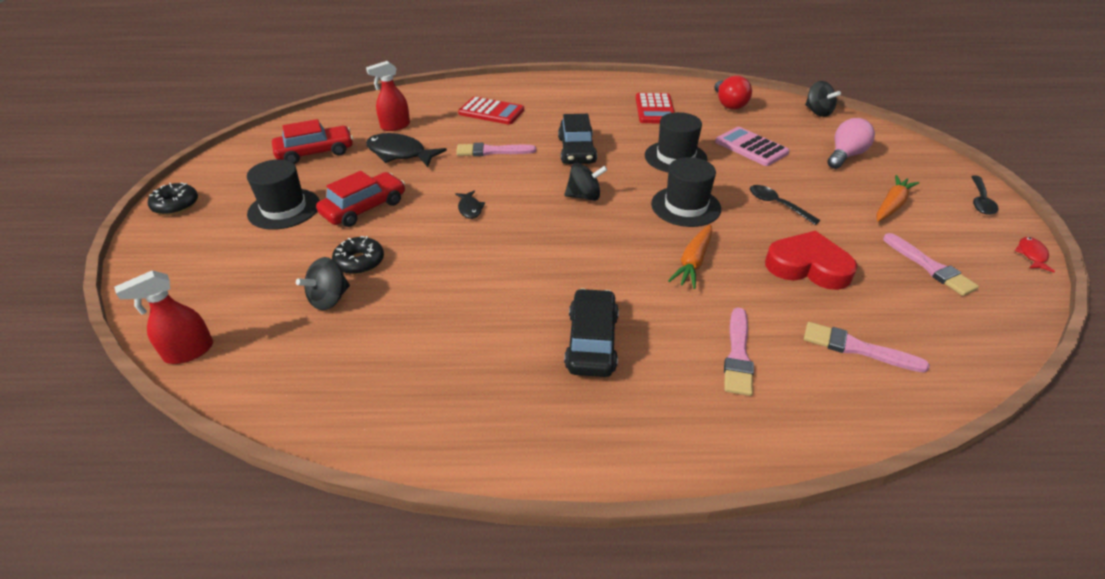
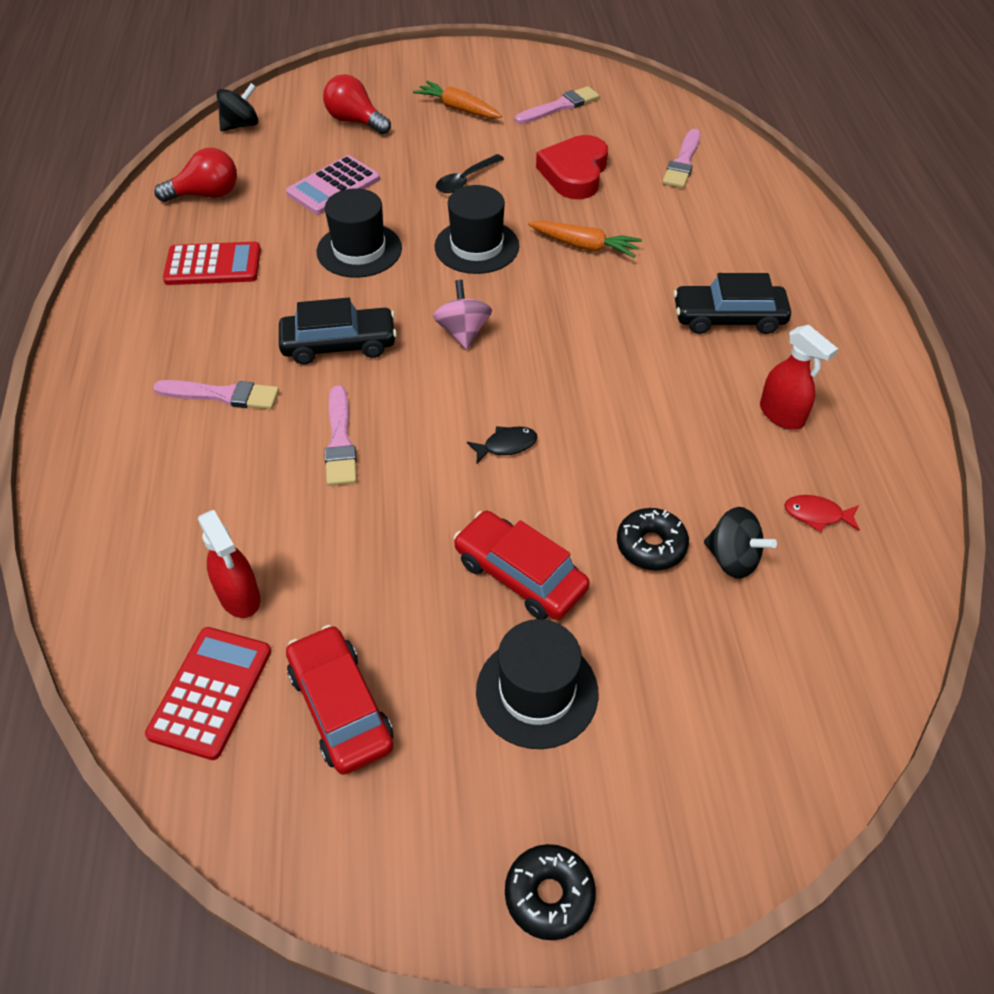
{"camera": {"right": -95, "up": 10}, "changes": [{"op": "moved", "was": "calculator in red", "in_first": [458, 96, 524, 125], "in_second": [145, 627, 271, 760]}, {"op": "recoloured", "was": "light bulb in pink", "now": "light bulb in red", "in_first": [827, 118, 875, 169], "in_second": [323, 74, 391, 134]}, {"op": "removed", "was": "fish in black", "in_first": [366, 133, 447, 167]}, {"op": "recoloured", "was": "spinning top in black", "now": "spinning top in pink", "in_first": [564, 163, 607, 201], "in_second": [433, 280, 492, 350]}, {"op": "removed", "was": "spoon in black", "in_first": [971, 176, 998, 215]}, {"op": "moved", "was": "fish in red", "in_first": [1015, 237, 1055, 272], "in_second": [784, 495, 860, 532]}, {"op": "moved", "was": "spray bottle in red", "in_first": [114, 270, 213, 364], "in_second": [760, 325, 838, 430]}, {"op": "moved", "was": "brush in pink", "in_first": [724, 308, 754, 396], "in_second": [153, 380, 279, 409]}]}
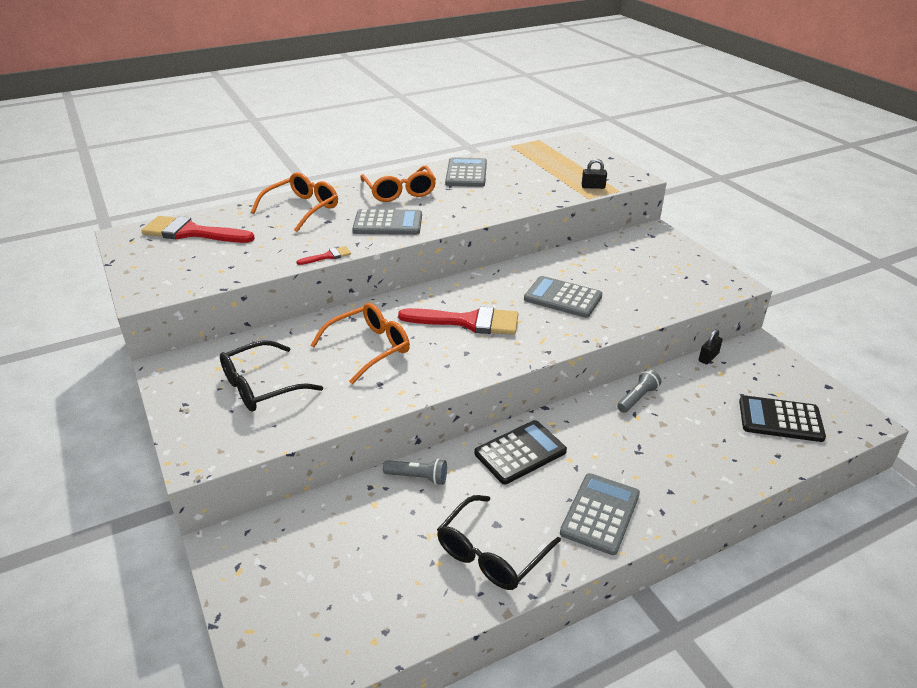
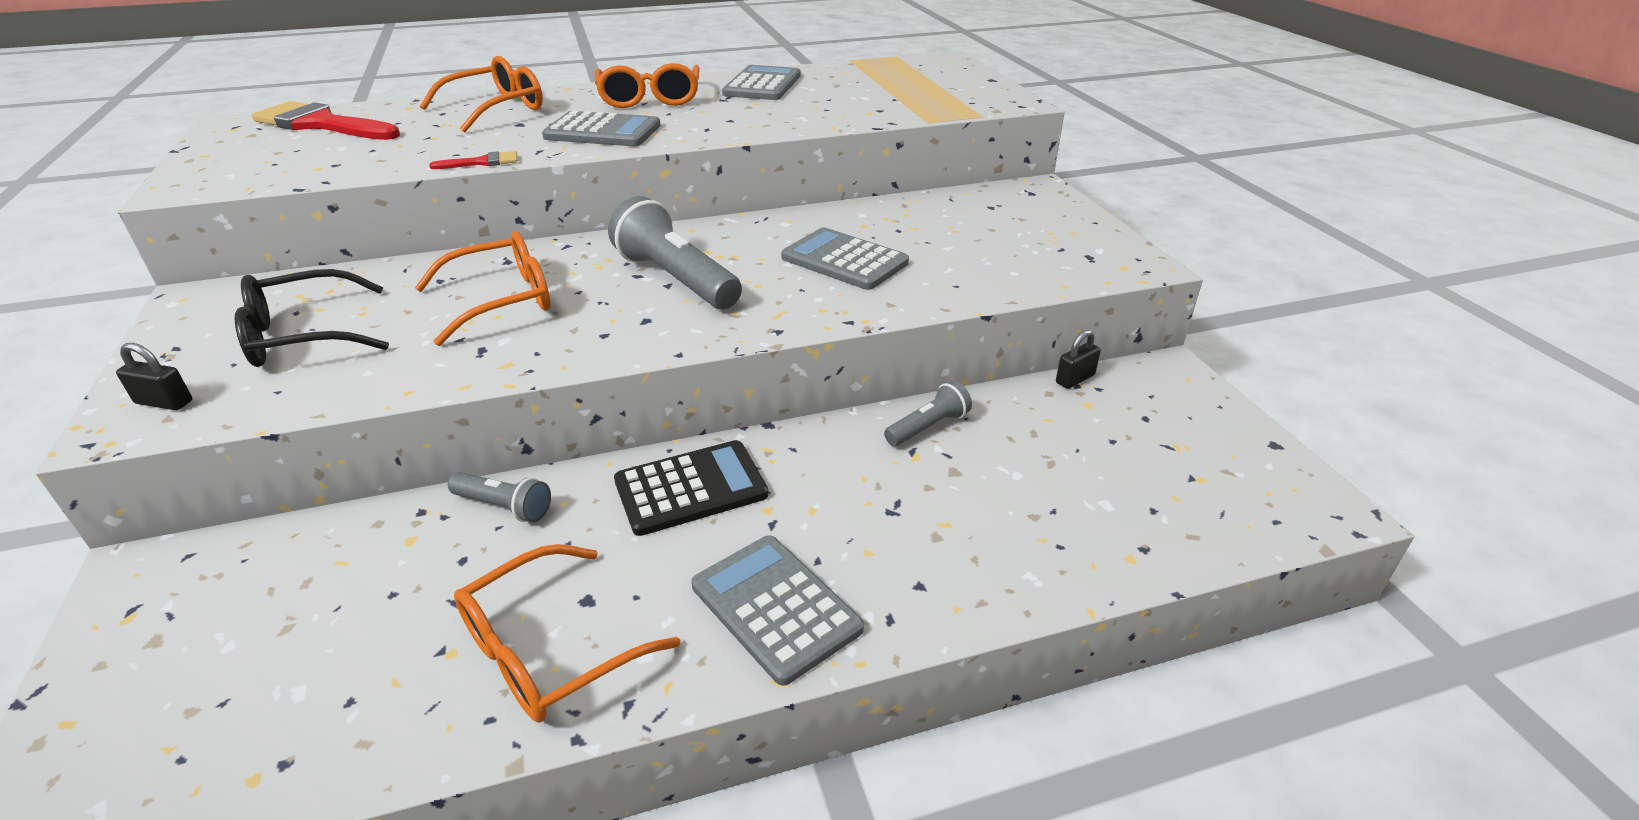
{"camera": {"right": 10, "up": 0}, "changes": [{"op": "moved", "was": "padlock in black", "in_first": [582, 159, 607, 189], "in_second": [116, 343, 192, 410]}, {"op": "replaced", "was": "brush in red", "now": "flashlight in grey", "in_first": [398, 307, 518, 335], "in_second": [608, 196, 742, 309]}, {"op": "removed", "was": "calculator in black", "in_first": [739, 395, 826, 442]}, {"op": "turned", "was": "calculator in grey", "in_first": [560, 473, 640, 555], "in_second": [691, 535, 864, 686], "clockwise": -75}, {"op": "recoloured", "was": "glasses in black", "now": "glasses in orange", "in_first": [437, 495, 561, 590], "in_second": [454, 544, 680, 723]}]}
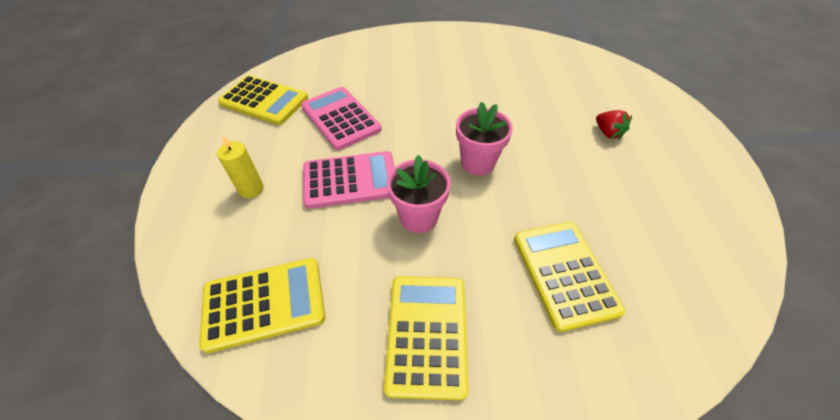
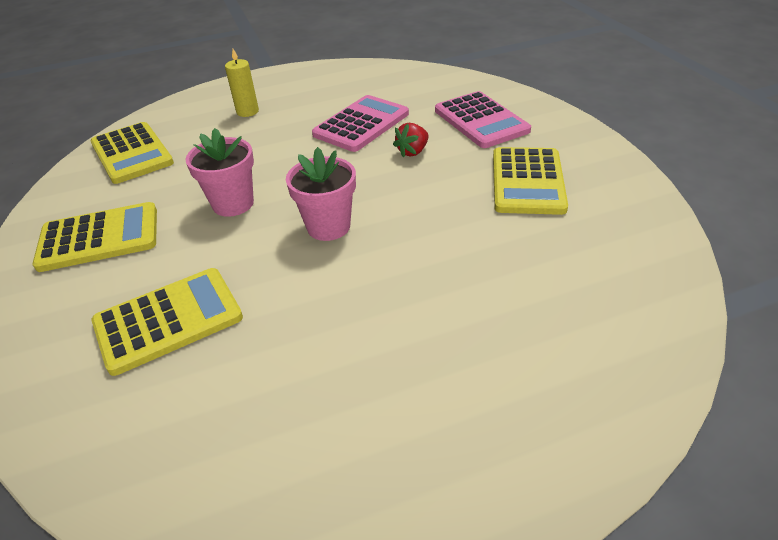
{"camera": {"right": 75, "up": -10}, "changes": [{"op": "moved", "was": "calculator in yellow", "in_first": [218, 75, 308, 125], "in_second": [493, 147, 568, 215]}, {"op": "moved", "was": "strawberry in red", "in_first": [596, 110, 632, 140], "in_second": [393, 123, 429, 158]}, {"op": "moved", "was": "calculator in pink", "in_first": [303, 151, 395, 209], "in_second": [435, 91, 531, 148]}]}
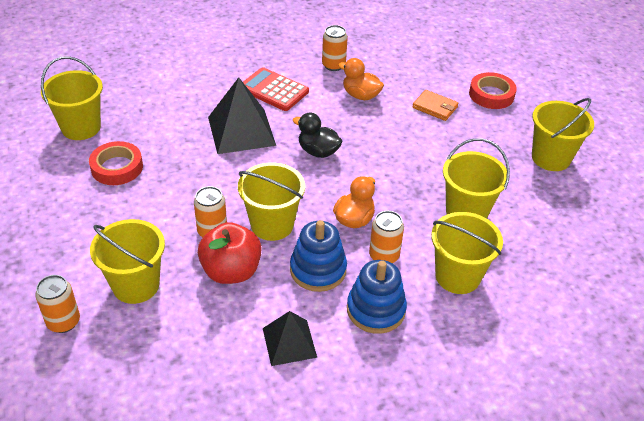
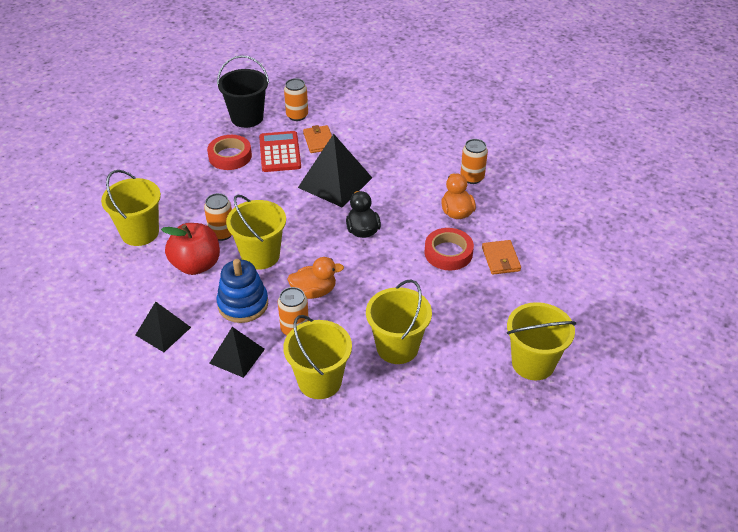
{"camera": {"right": 50, "up": 0}, "changes": [{"op": "recoloured", "was": "bucket in yellow", "now": "bucket in black", "in_first": [41, 56, 103, 140], "in_second": [217, 55, 269, 128]}, {"op": "moved", "was": "calculator in red", "in_first": [243, 67, 309, 111], "in_second": [259, 131, 301, 172]}, {"op": "moved", "was": "tape in red", "in_first": [469, 72, 517, 109], "in_second": [424, 228, 474, 270]}, {"op": "replaced", "was": "stacking toy in blue", "now": "pyramid in black", "in_first": [347, 260, 407, 334], "in_second": [209, 327, 265, 378]}, {"op": "moved", "was": "can in orange", "in_first": [35, 275, 80, 333], "in_second": [284, 78, 308, 121]}, {"op": "added", "now": "wallet in orange", "in_second": [303, 125, 332, 153]}]}
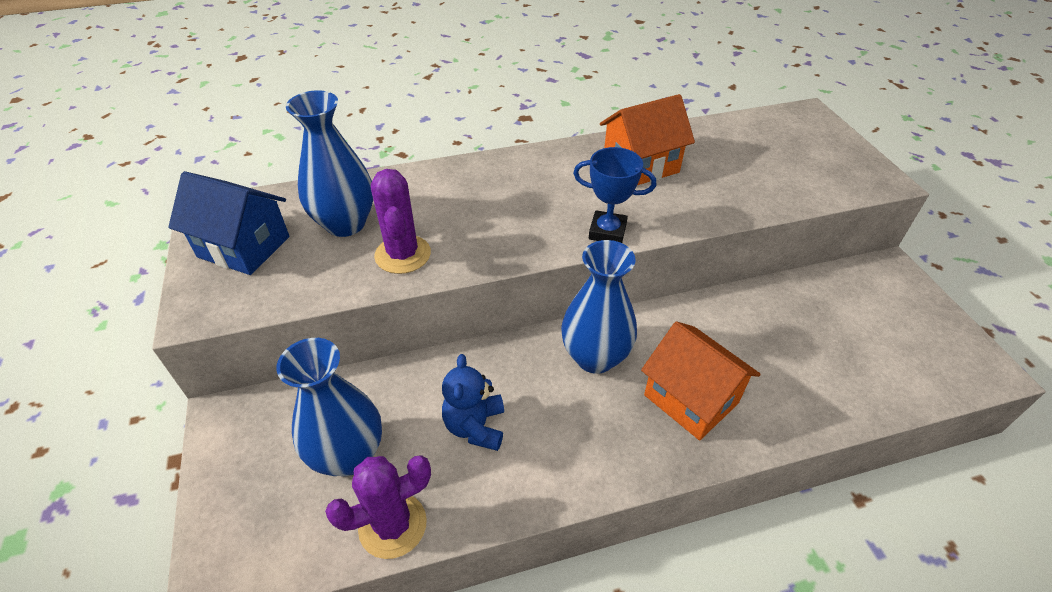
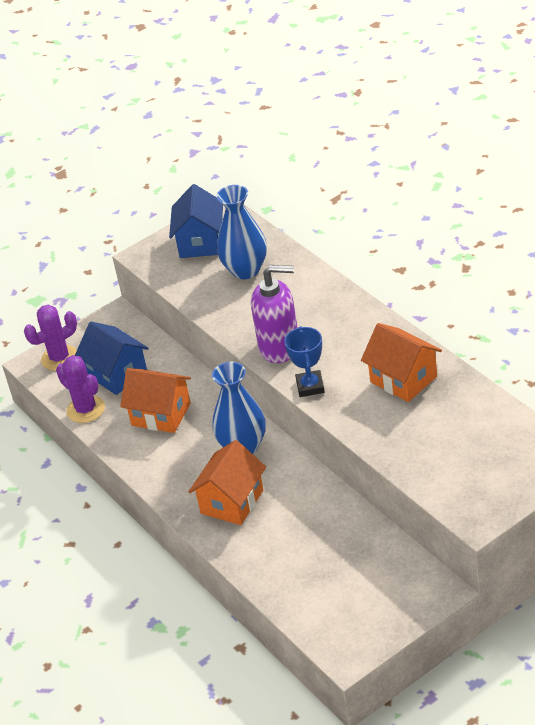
{"camera": {"right": 75, "up": -5}, "changes": [{"op": "moved", "was": "cactus in purple", "in_first": [371, 169, 431, 274], "in_second": [24, 305, 77, 371]}, {"op": "replaced", "was": "vase in blue", "now": "house in blue", "in_first": [276, 338, 382, 476], "in_second": [75, 321, 149, 395]}, {"op": "replaced", "was": "teddy bear in blue", "now": "house in orange", "in_first": [442, 354, 504, 451], "in_second": [120, 368, 191, 433]}, {"op": "added", "now": "soap dispenser in purple", "in_second": [251, 265, 298, 363]}]}
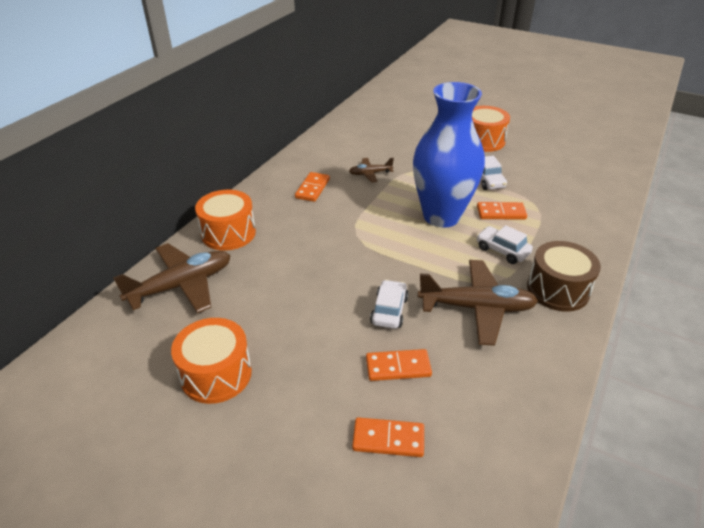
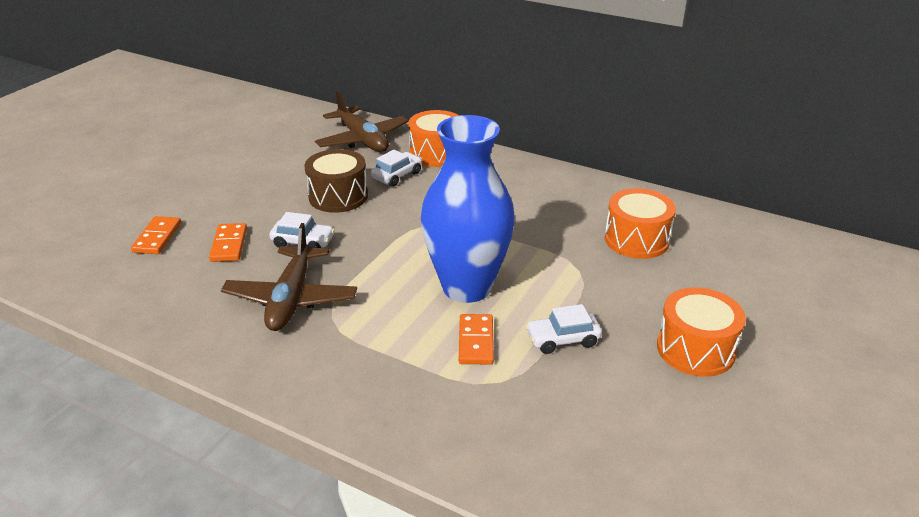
{"camera": {"right": 90, "up": -5}, "changes": [{"op": "removed", "was": "plane in brown", "in_first": [349, 158, 394, 182]}, {"op": "removed", "was": "domino in orange", "in_first": [295, 172, 330, 202]}, {"op": "moved", "was": "car in white", "in_first": [476, 225, 533, 264], "in_second": [371, 150, 422, 187]}, {"op": "moved", "was": "drum in brown", "in_first": [527, 241, 601, 312], "in_second": [305, 149, 368, 213]}, {"op": "moved", "was": "drum in orange", "in_first": [171, 318, 252, 404], "in_second": [605, 188, 676, 259]}]}
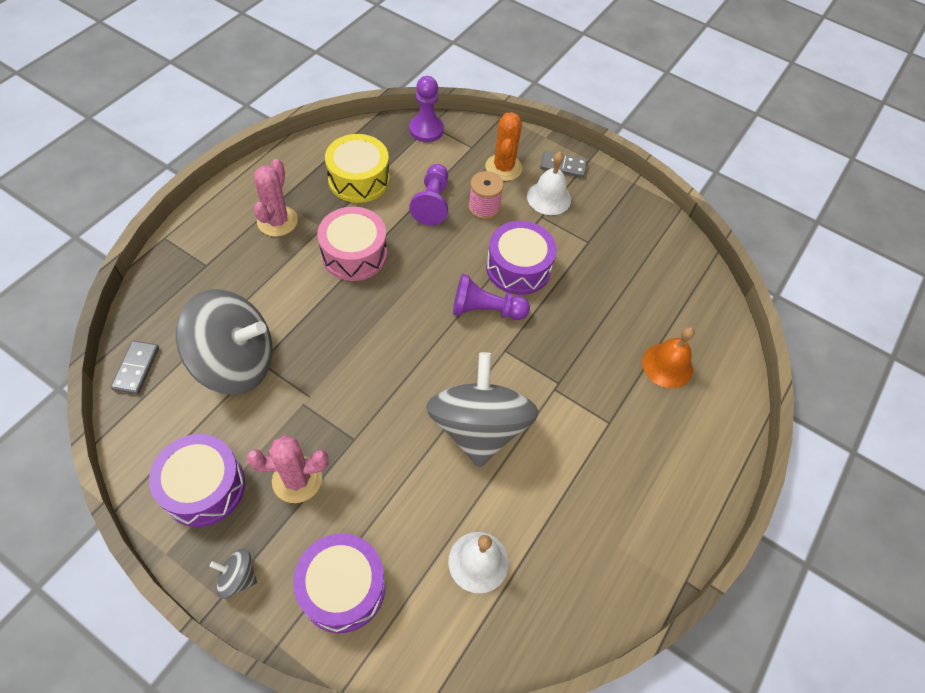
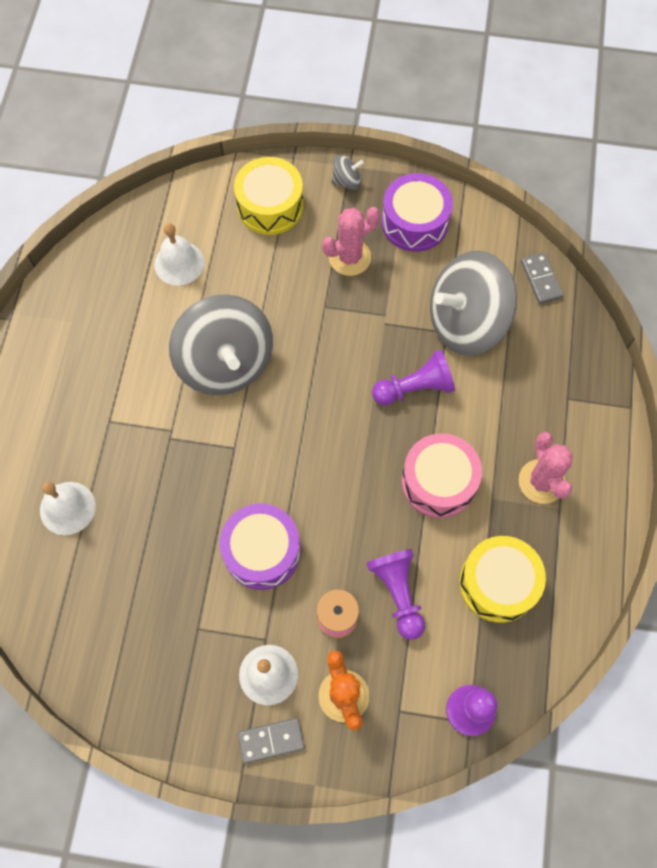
{"camera": {"right": 160, "up": 10}, "changes": [{"op": "moved", "was": "pawn in purple", "in_first": [453, 274, 530, 320], "in_second": [372, 350, 455, 405]}, {"op": "recoloured", "was": "bell in orange", "now": "bell in white", "in_first": [642, 327, 695, 388], "in_second": [40, 482, 95, 535]}, {"op": "recoloured", "was": "drum in purple", "now": "drum in yellow", "in_first": [293, 533, 385, 633], "in_second": [234, 157, 304, 235]}]}
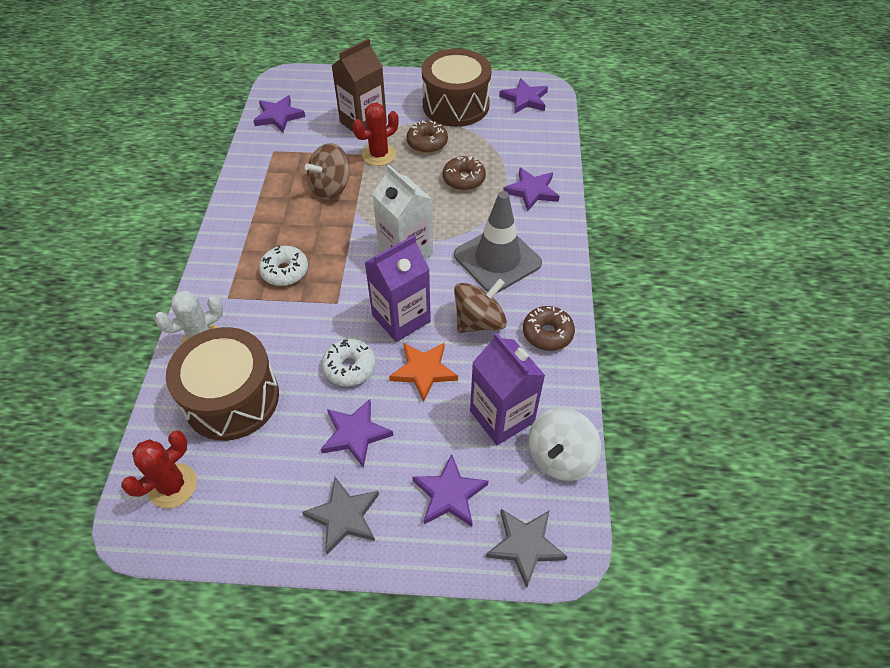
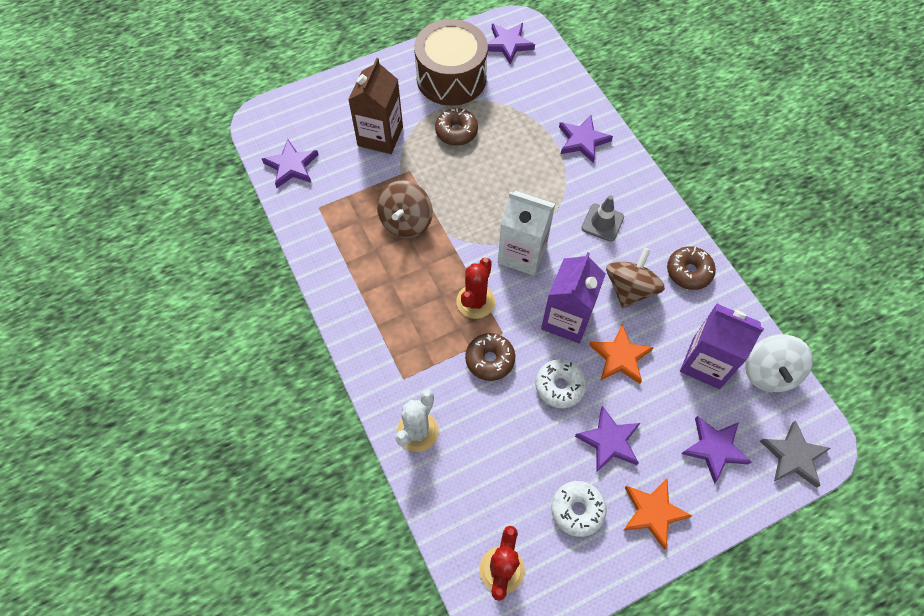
{"camera": {"right": -30, "up": 10}, "changes": [{"op": "moved", "was": "cactus in red", "in_first": [353, 103, 399, 166], "in_second": [456, 258, 495, 319]}, {"op": "moved", "was": "donut in brown", "in_first": [442, 156, 486, 191], "in_second": [465, 333, 515, 381]}, {"op": "resized", "was": "traffic cone in grey", "in_first": [454, 191, 542, 293], "in_second": [582, 195, 624, 242], "ratio": 0.54}, {"op": "moved", "was": "donut in white", "in_first": [259, 245, 308, 286], "in_second": [551, 481, 607, 537]}, {"op": "removed", "was": "drum in brown", "in_first": [166, 327, 279, 441]}, {"op": "recoloured", "was": "star in grey", "now": "star in orange", "in_first": [302, 477, 379, 555], "in_second": [623, 479, 692, 550]}]}
